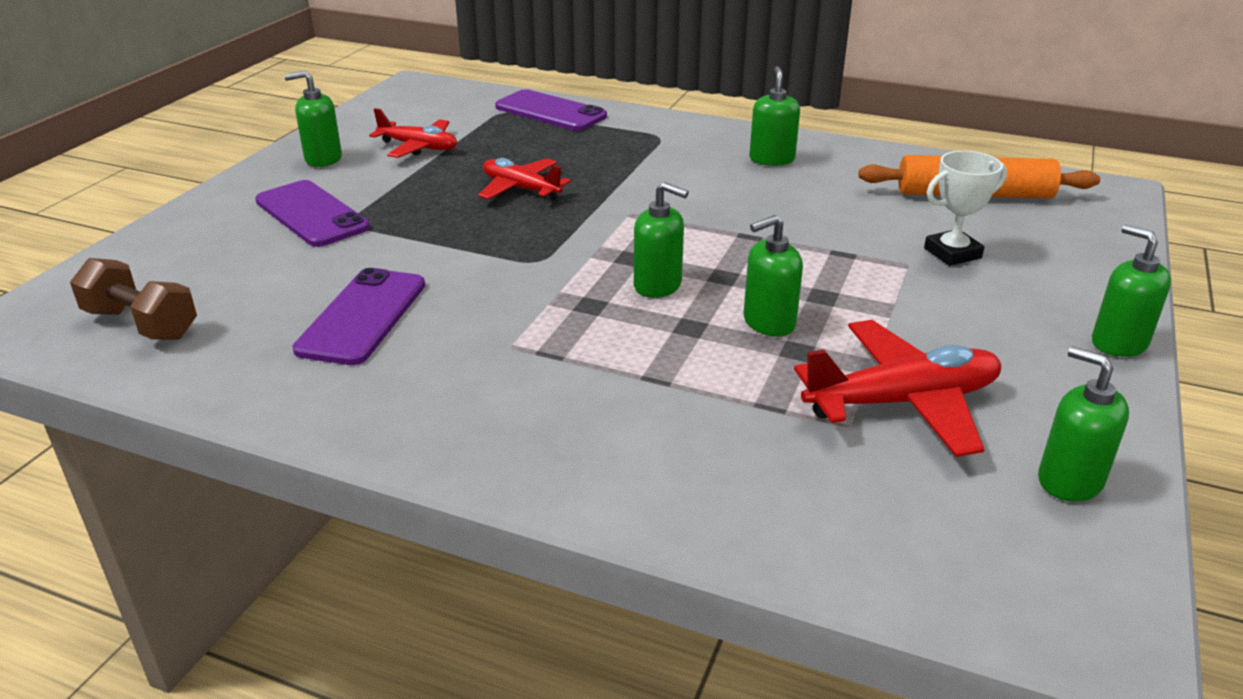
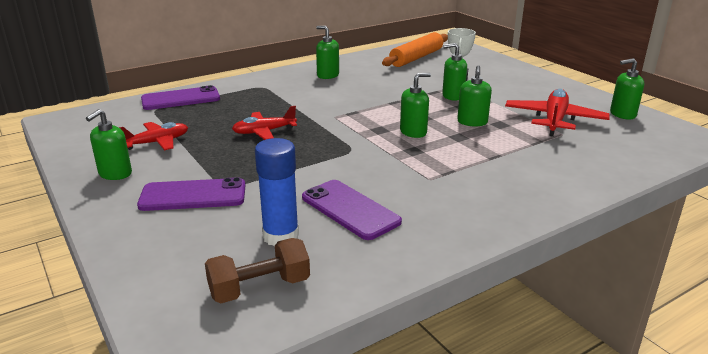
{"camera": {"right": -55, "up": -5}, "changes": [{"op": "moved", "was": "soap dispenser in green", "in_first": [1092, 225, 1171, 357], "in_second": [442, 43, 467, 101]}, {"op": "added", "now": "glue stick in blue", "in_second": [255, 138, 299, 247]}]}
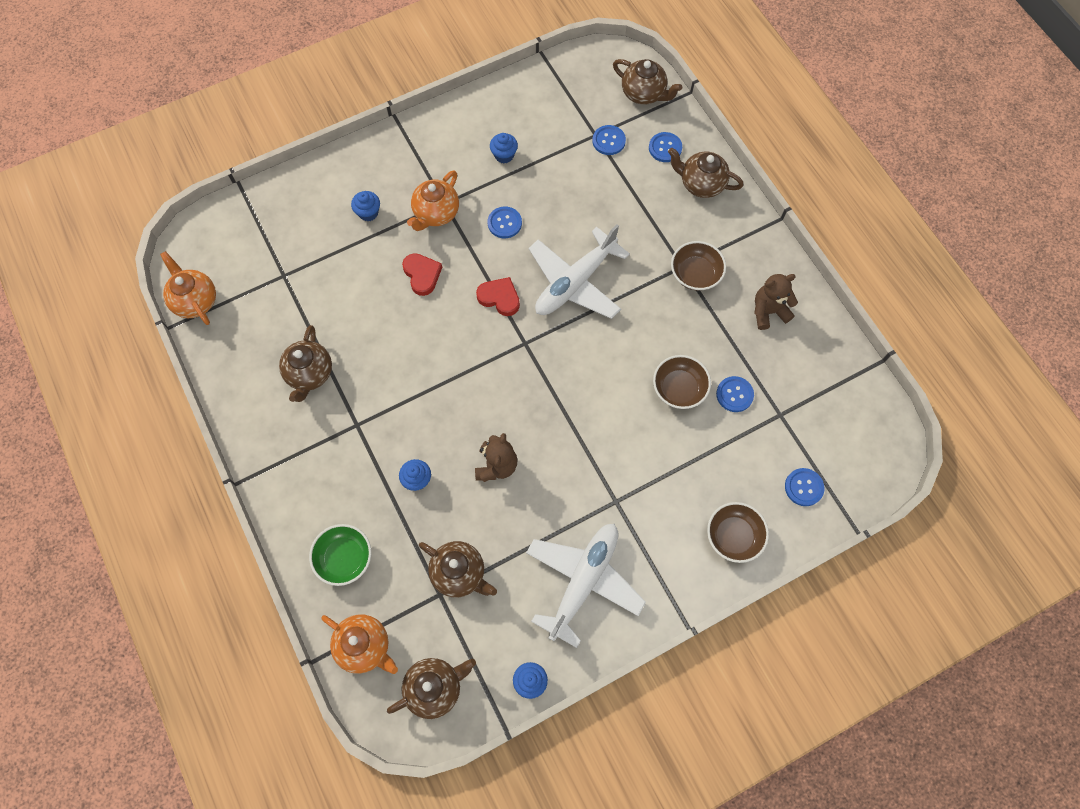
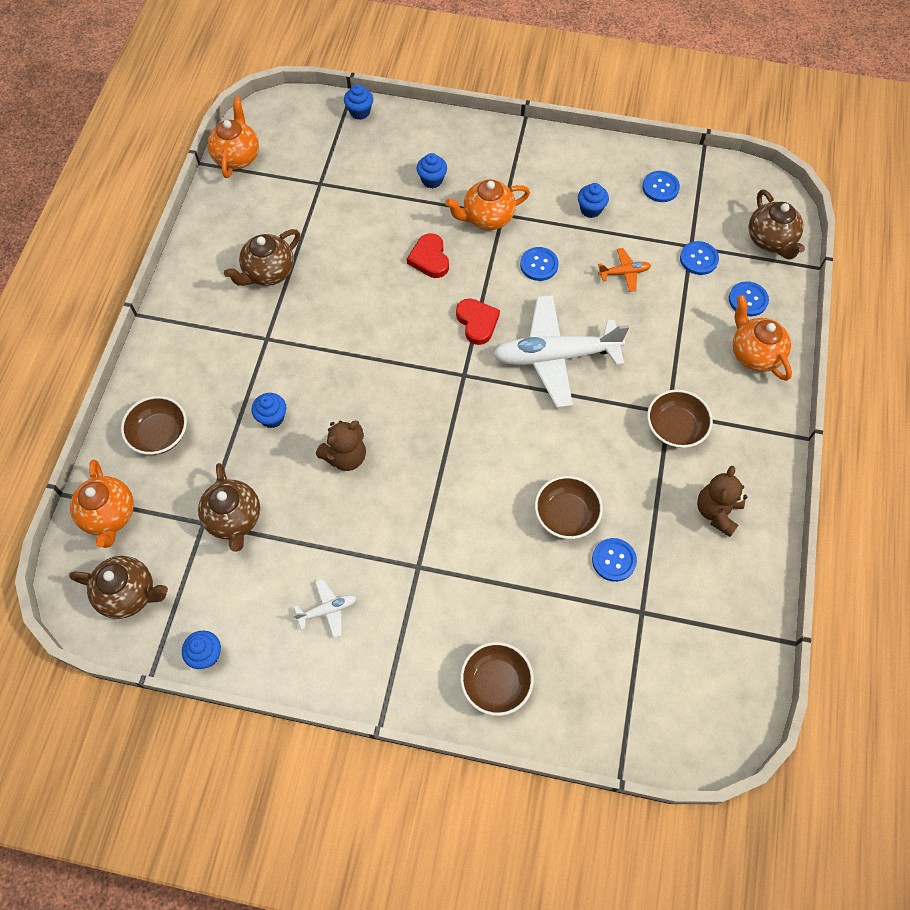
{"camera": {"right": 40, "up": -5}, "changes": [{"op": "recoloured", "was": "teapot in brown", "now": "teapot in orange", "in_first": [668, 148, 744, 198], "in_second": [733, 295, 792, 381]}, {"op": "turned", "was": "heart in red", "in_first": [402, 253, 442, 296], "in_second": [407, 233, 449, 278], "clockwise": 150}, {"op": "turned", "was": "teddy bear in brown", "in_first": [754, 274, 798, 330], "in_second": [697, 466, 747, 537], "clockwise": -90}, {"op": "moved", "was": "button in blue", "in_first": [785, 468, 824, 506], "in_second": [642, 171, 680, 202]}, {"op": "recoloured", "was": "bowl in green", "now": "bowl in brown", "in_first": [309, 524, 371, 586], "in_second": [121, 396, 187, 455]}, {"op": "resized", "was": "plane in white", "in_first": [526, 524, 646, 648], "in_second": [293, 579, 356, 638], "ratio": 0.43}, {"op": "added", "now": "cupcake in blue", "in_second": [344, 84, 373, 120]}, {"op": "added", "now": "plane in orange", "in_second": [598, 248, 651, 292]}]}
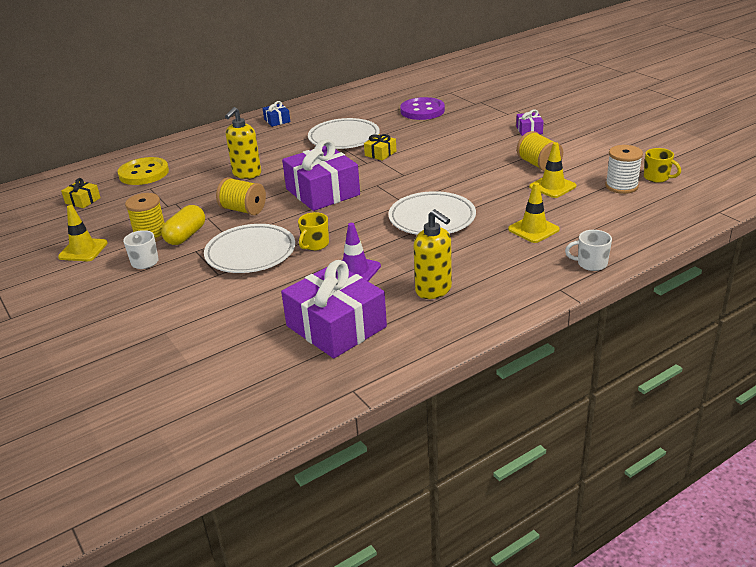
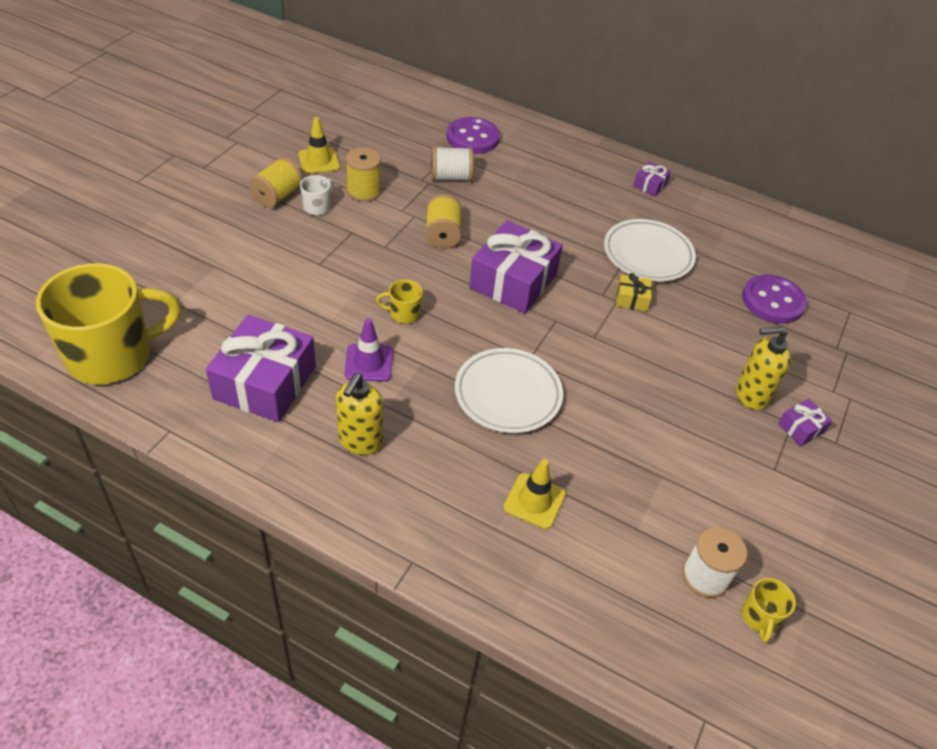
{"camera": {"right": 55, "up": 15}, "changes": [{"op": "recoloured", "was": "gift in blue", "now": "gift in purple", "in_first": [263, 101, 290, 127], "in_second": [633, 161, 671, 197]}, {"op": "moved", "was": "soap dispenser in yellow", "in_first": [225, 107, 261, 179], "in_second": [736, 327, 791, 410]}, {"op": "moved", "was": "spool in yellow", "in_first": [517, 131, 563, 171], "in_second": [249, 157, 303, 208]}, {"op": "removed", "was": "traffic cone in yellow", "in_first": [529, 142, 576, 198]}, {"op": "recoloured", "was": "button in yellow", "now": "button in purple", "in_first": [118, 157, 169, 185], "in_second": [446, 117, 500, 154]}, {"op": "removed", "was": "gift in yellow", "in_first": [61, 178, 101, 208]}, {"op": "removed", "was": "capsule in yellow", "in_first": [161, 205, 205, 245]}, {"op": "removed", "was": "plate in white", "in_first": [204, 224, 295, 273]}, {"op": "removed", "was": "mug in white", "in_first": [565, 230, 612, 271]}, {"op": "added", "now": "spool in white", "in_second": [431, 146, 473, 182]}, {"op": "added", "now": "mug in yellow", "in_second": [36, 263, 181, 385]}]}
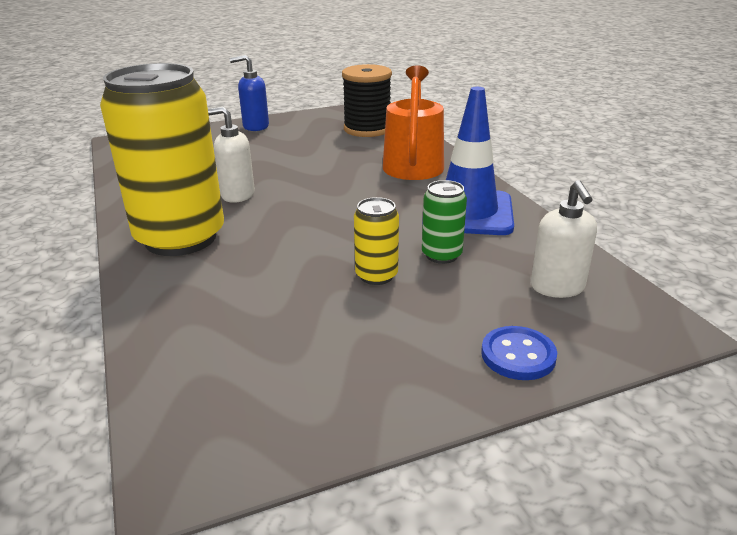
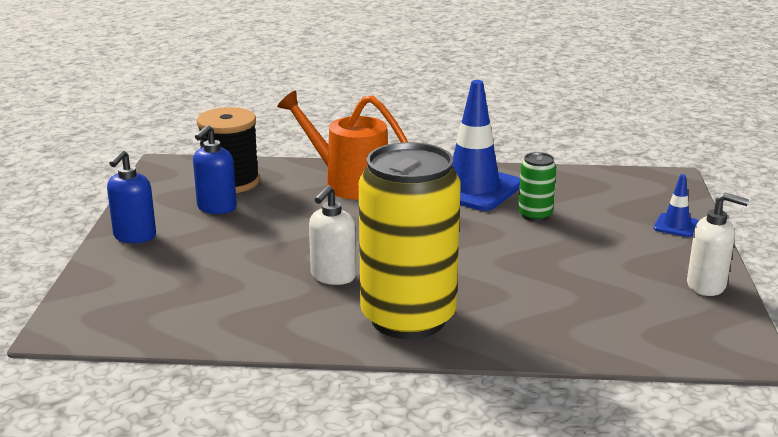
{"camera": {"right": -65, "up": -5}, "changes": [{"op": "moved", "was": "soap dispenser in white", "in_first": [531, 180, 597, 298], "in_second": [687, 193, 749, 296]}, {"op": "removed", "was": "can in yellow", "in_first": [354, 197, 399, 285]}, {"op": "replaced", "was": "button in blue", "now": "traffic cone in blue", "in_first": [481, 326, 557, 380], "in_second": [654, 174, 699, 237]}, {"op": "added", "now": "soap dispenser in blue", "in_second": [193, 125, 237, 214]}]}
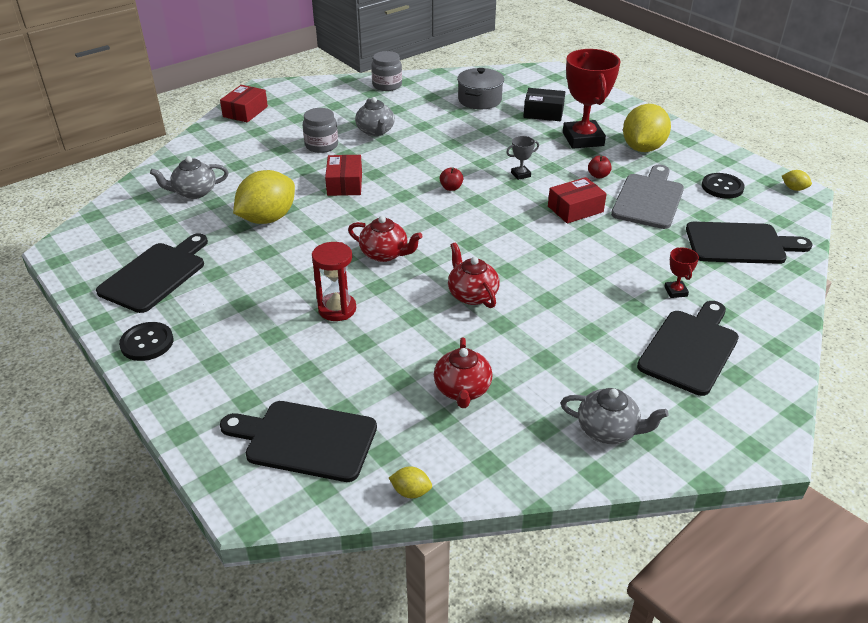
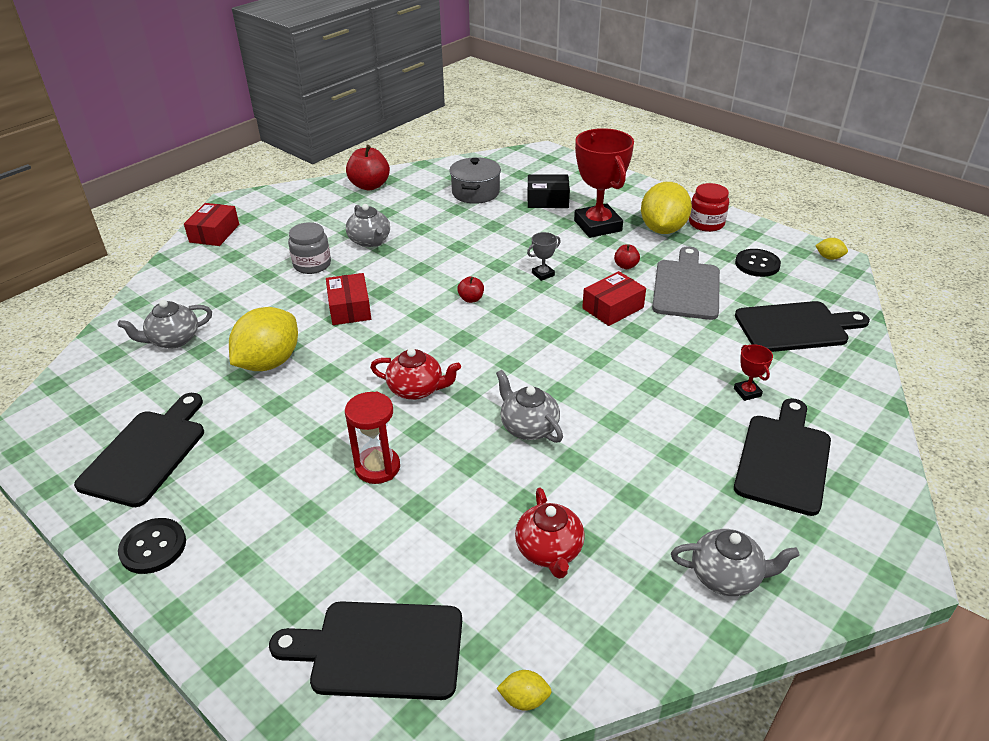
{"camera": {"right": -10, "up": 0}, "changes": [{"op": "replaced", "was": "jar in grey", "now": "apple in red", "in_first": [371, 51, 402, 91], "in_second": [346, 145, 390, 190]}, {"op": "recoloured", "was": "teapot in red", "now": "teapot in grey", "in_first": [448, 242, 500, 308], "in_second": [496, 370, 563, 443]}, {"op": "added", "now": "jar in red", "in_second": [689, 183, 729, 232]}]}
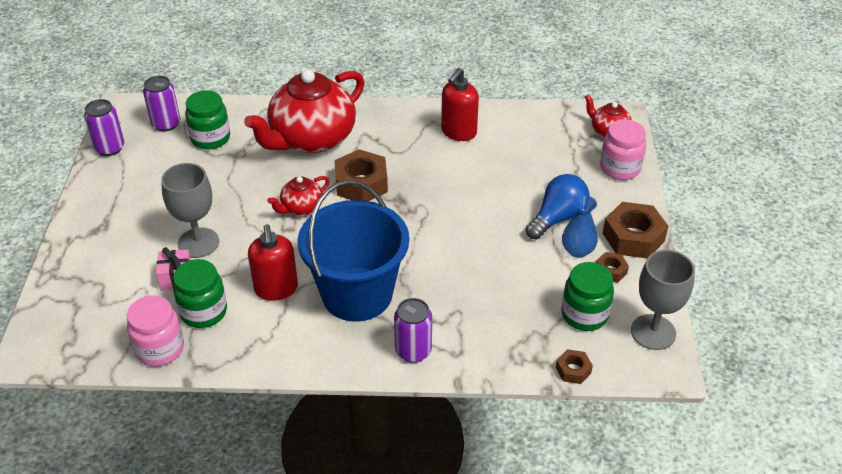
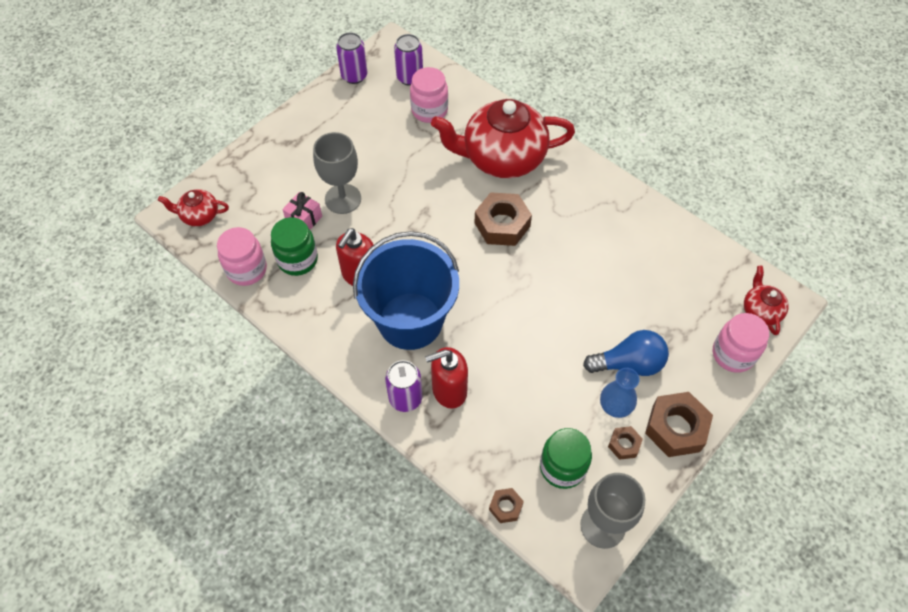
{"camera": {"right": 40, "up": 15}, "changes": [{"op": "moved", "was": "soap dispenser in red", "in_first": [441, 68, 479, 141], "in_second": [425, 347, 468, 409]}, {"op": "recoloured", "was": "jar in green", "now": "jar in pink", "in_first": [185, 90, 230, 149], "in_second": [410, 67, 448, 123]}, {"op": "moved", "was": "teapot in red", "in_first": [267, 176, 330, 215], "in_second": [158, 189, 229, 227]}]}
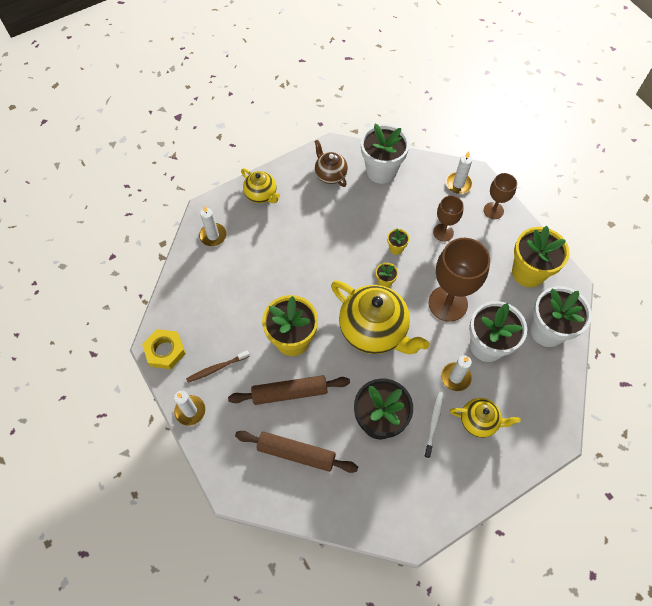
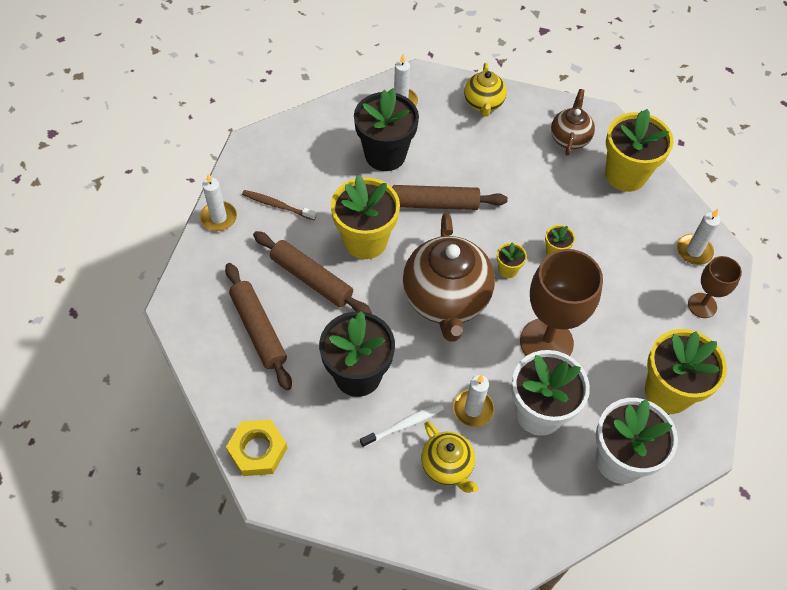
{"camera": {"right": 45, "up": -5}, "changes": [{"op": "recoloured", "was": "flower pot in white", "now": "flower pot in yellow", "in_first": [361, 124, 409, 184], "in_second": [605, 109, 674, 192]}, {"op": "removed", "was": "goblet in brown", "in_first": [433, 196, 464, 242]}, {"op": "recoloured", "was": "teapot in yellow", "now": "teapot in brown", "in_first": [331, 281, 430, 354], "in_second": [403, 213, 495, 342]}, {"op": "moved", "was": "nut in yellow", "in_first": [142, 329, 186, 369], "in_second": [226, 419, 287, 476]}, {"op": "added", "now": "flower pot in black", "in_second": [354, 88, 419, 171]}, {"op": "added", "now": "rolling pin in brown", "in_second": [392, 185, 508, 210]}]}
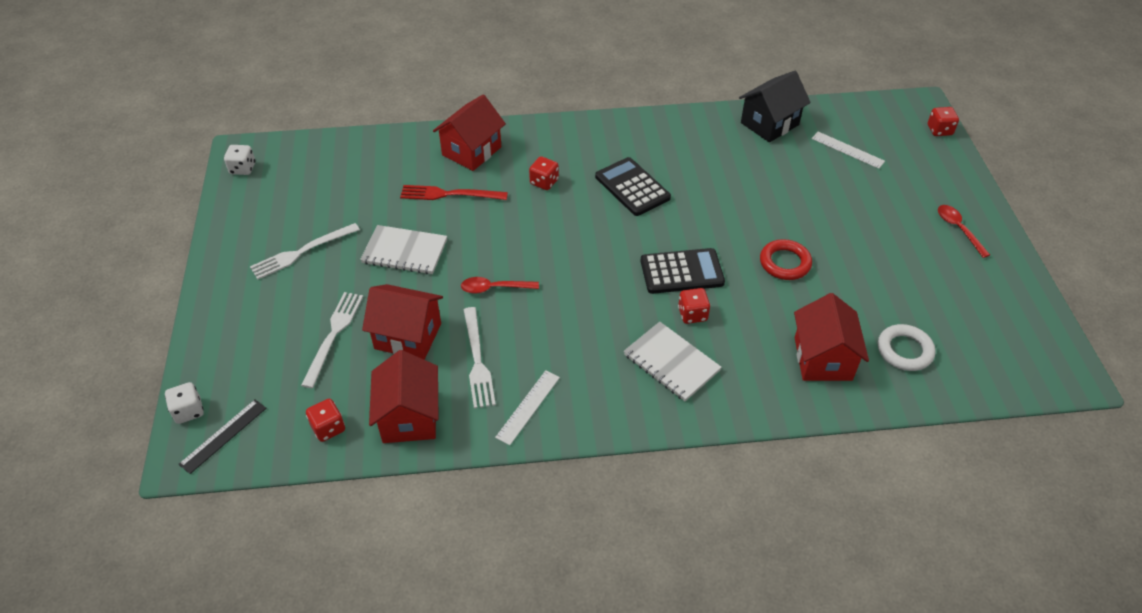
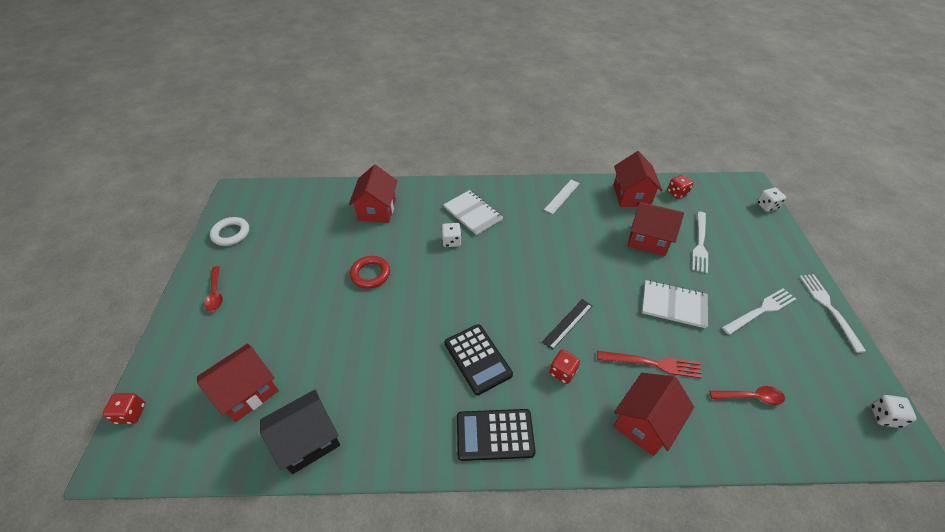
{"camera": {"right": -175, "up": 0}, "changes": [{"op": "replaced", "was": "ruler in white", "now": "house in red", "in_first": [812, 132, 885, 169], "in_second": [197, 343, 279, 422]}, {"op": "moved", "was": "calculator in black", "in_first": [641, 248, 725, 294], "in_second": [457, 409, 536, 461]}, {"op": "moved", "was": "spoon in red", "in_first": [461, 277, 539, 294], "in_second": [710, 386, 785, 405]}, {"op": "recoloured", "was": "dice in red", "now": "dice in white", "in_first": [678, 288, 710, 324], "in_second": [441, 223, 462, 247]}, {"op": "moved", "was": "fork in white", "in_first": [464, 307, 496, 409], "in_second": [799, 274, 866, 353]}, {"op": "moved", "was": "ring in white", "in_first": [878, 324, 935, 371], "in_second": [210, 217, 249, 246]}, {"op": "moved", "was": "ruler in black", "in_first": [179, 400, 266, 474], "in_second": [542, 299, 592, 350]}]}
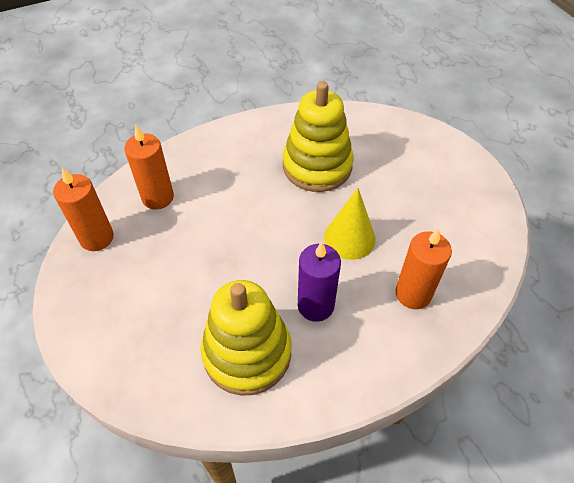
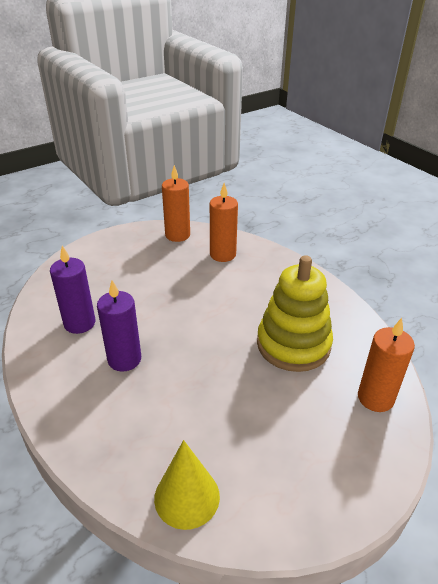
{"camera": {"right": 80, "up": -15}, "changes": [{"op": "moved", "was": "cone in yellow", "in_first": [324, 188, 376, 260], "in_second": [154, 440, 220, 530]}, {"op": "moved", "was": "candle in orange", "in_first": [395, 228, 452, 309], "in_second": [358, 318, 415, 412]}, {"op": "replaced", "was": "stacking toy in yellow", "now": "candle in purple", "in_first": [201, 280, 291, 396], "in_second": [50, 246, 95, 334]}]}
